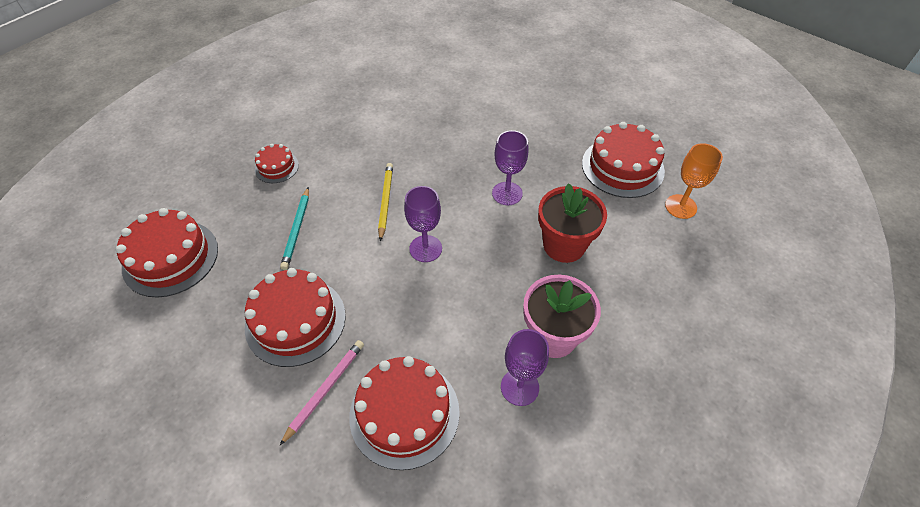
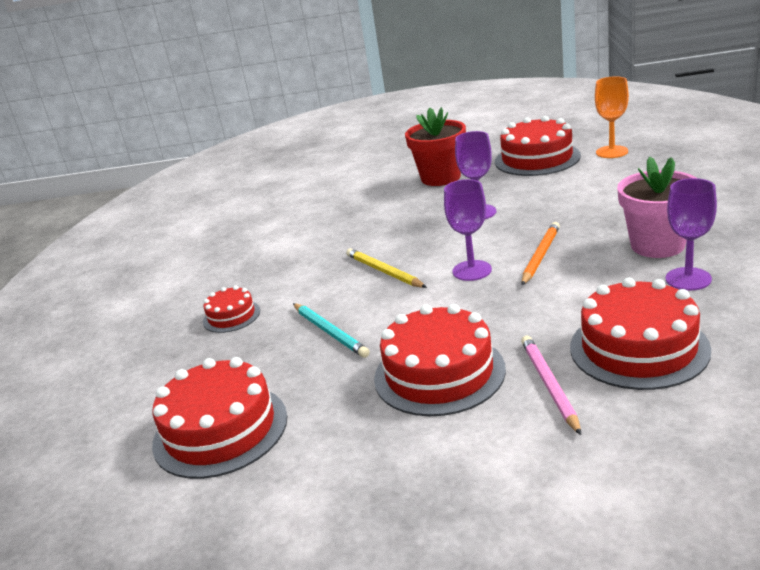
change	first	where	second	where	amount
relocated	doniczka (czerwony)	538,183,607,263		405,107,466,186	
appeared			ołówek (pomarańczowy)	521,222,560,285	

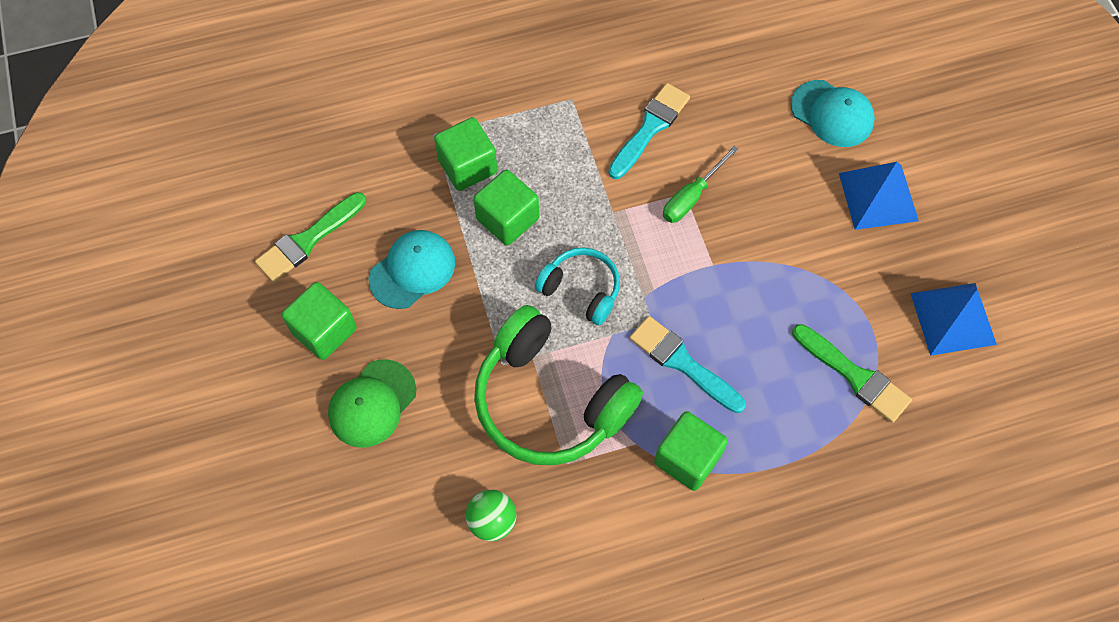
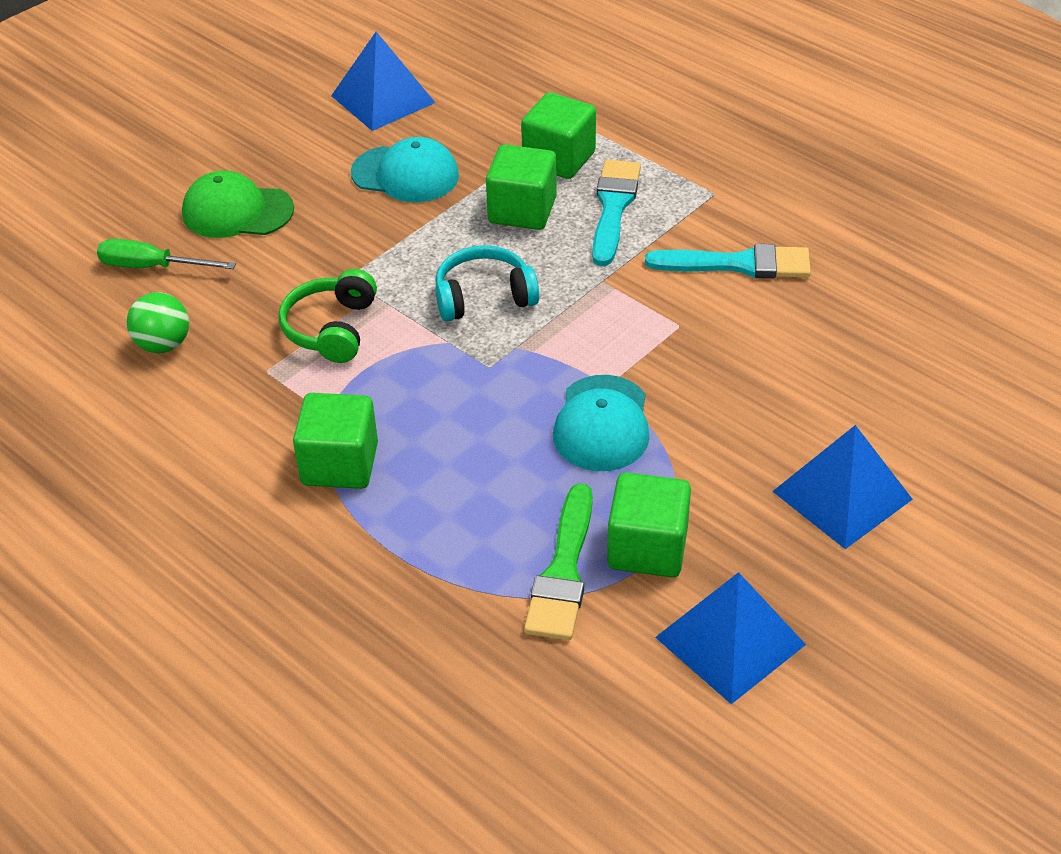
change	first	where	second	where	amount
relocated	śrubokręt (zielony)	663,146,739,223		97,239,236,269	
size	słuchawki (zielony)	474,305,643,465		279,269,377,363	x0.54
exchanged	pędzel (zielony)	255,192,366,282	piramida (niebieski)	331,32,435,131	
spun	słuchawki (turkusowy)	535,247,620,325		435,245,539,321	105 degrees counterclockwise
relocated	czapka (turkusowy)	790,80,875,147		553,375,650,471	
relocated	pędzel (turkusowy)	629,316,746,413		592,159,641,266	
relocated	sześcian (zielony)	282,282,357,360		607,472,691,577	

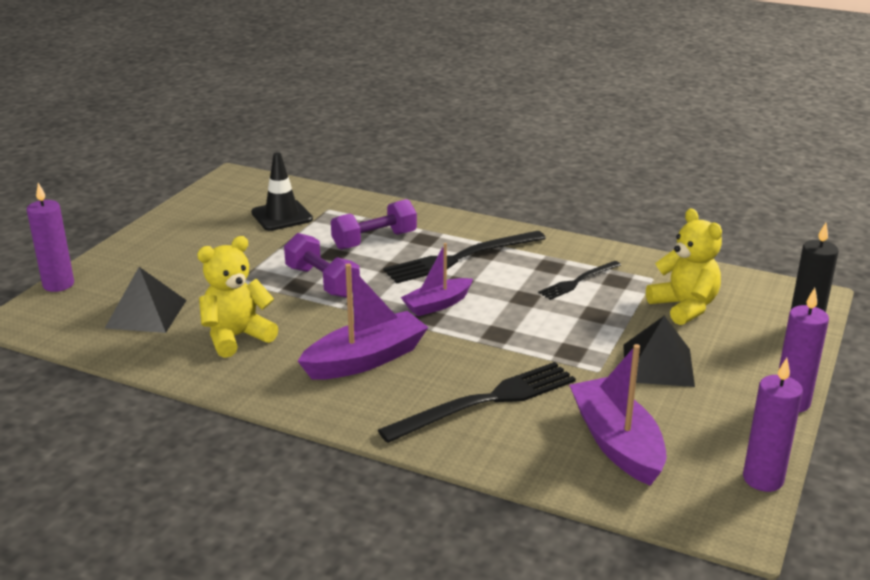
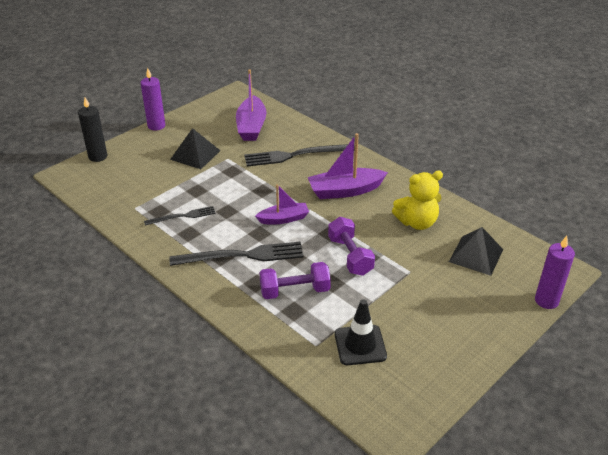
change	first	where	second	where	amount
missing	miś (żółty)	646,208,722,325			
missing	świeca (fioletowy)	743,358,803,492			

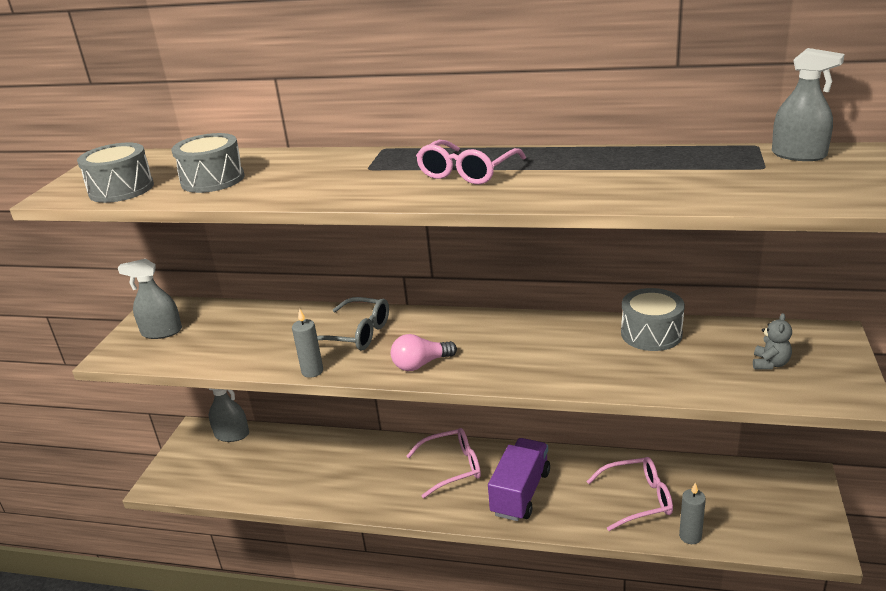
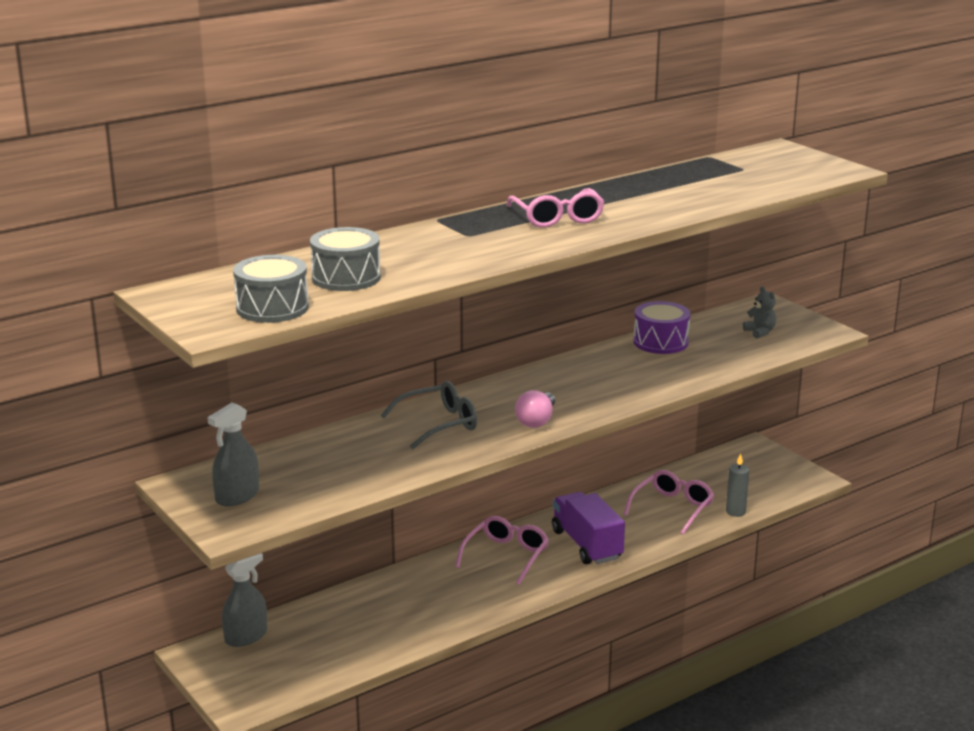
change	first	where	second	where	amount
colour	bęben (szary)	621,288,685,351	bęben (fioletowy)	633,301,690,354	
missing	świeca (szary)	292,308,323,378			
missing	spryskiwacz (szary)	772,48,845,161			

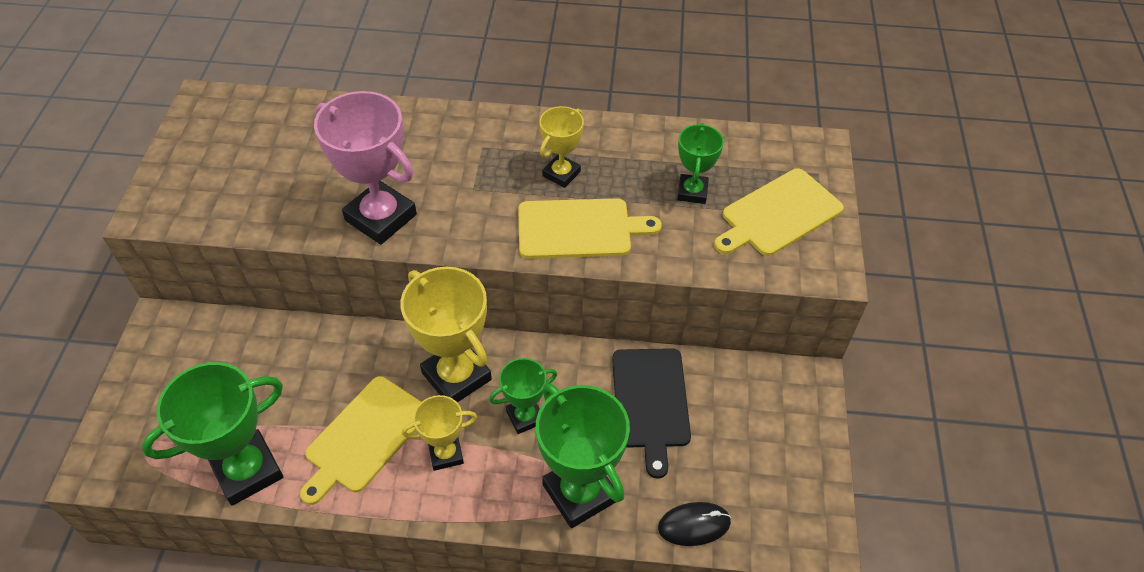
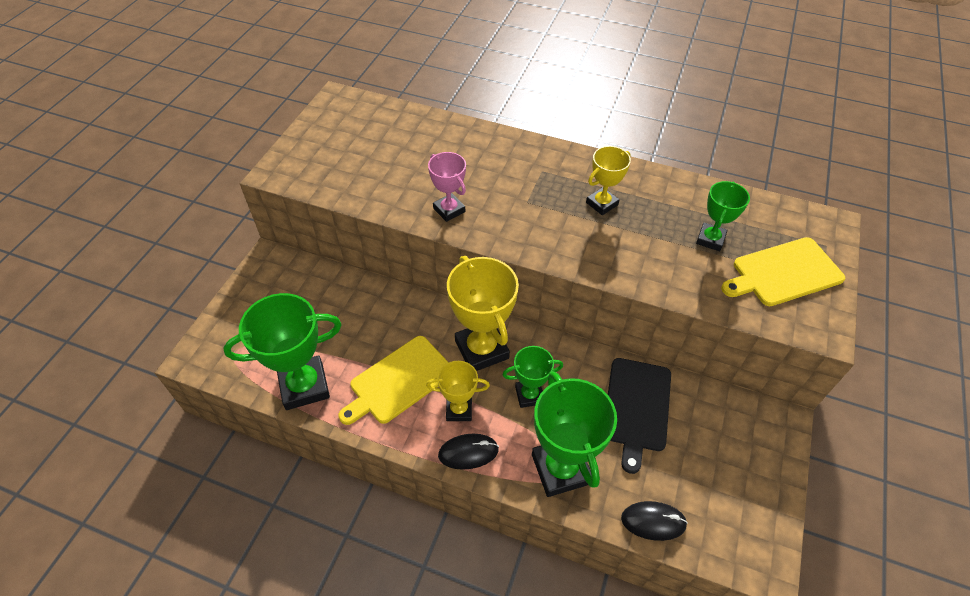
change	first	where	second	where	amount
size	puchar (różowy)	314,91,417,245		428,152,466,222	x0.56
appeared			myszka (czarny)	438,434,499,470	
missing	deska do krojenia (żółty)	518,198,662,259			

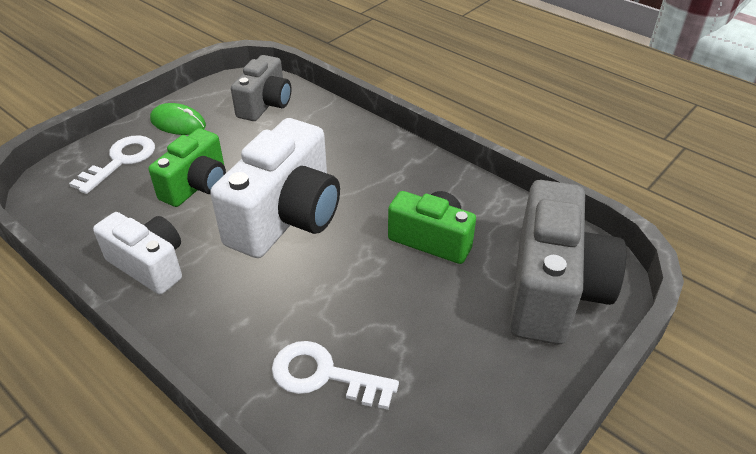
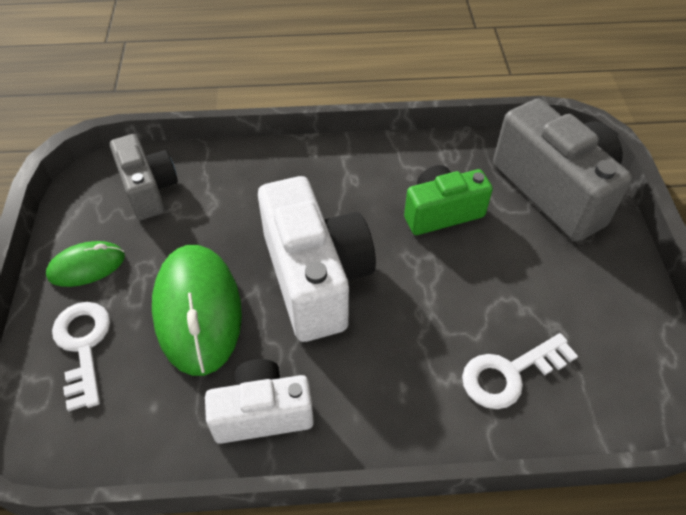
change	first	where	second	where	amount
exchanged	aparat fotograficzny (zielony)	149,128,226,207	myszka (zielony)	152,245,242,376	

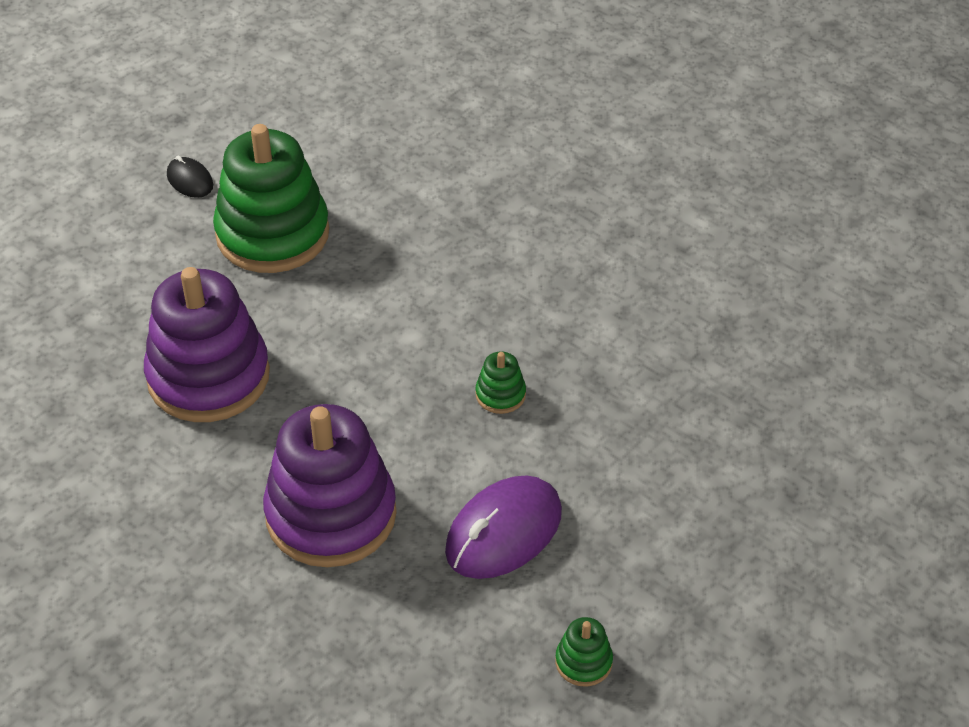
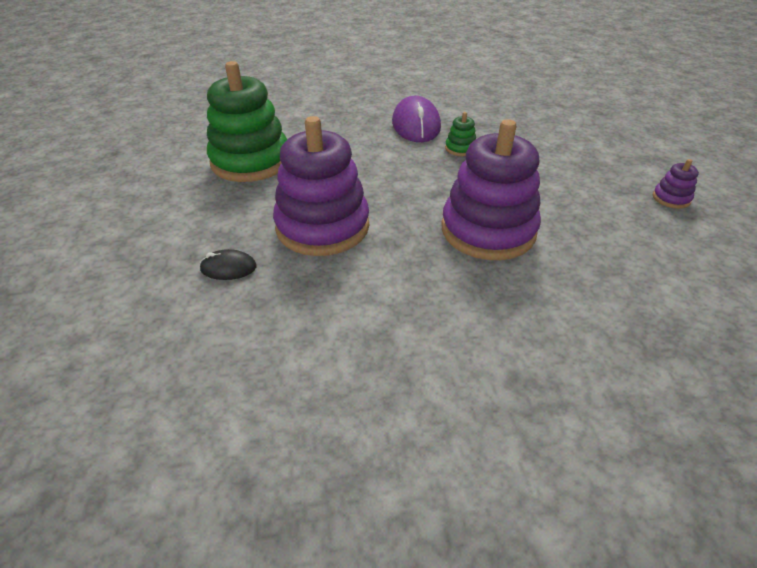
change	first	where	second	where	amount
relocated	myszka (czarny)	167,155,213,198		200,249,257,280	
relocated	myszka (fioletowy)	445,475,562,579		392,96,441,142	
colour	zabawka nakładanka (zielony)	555,617,613,687	zabawka nakładanka (fioletowy)	653,159,699,209	

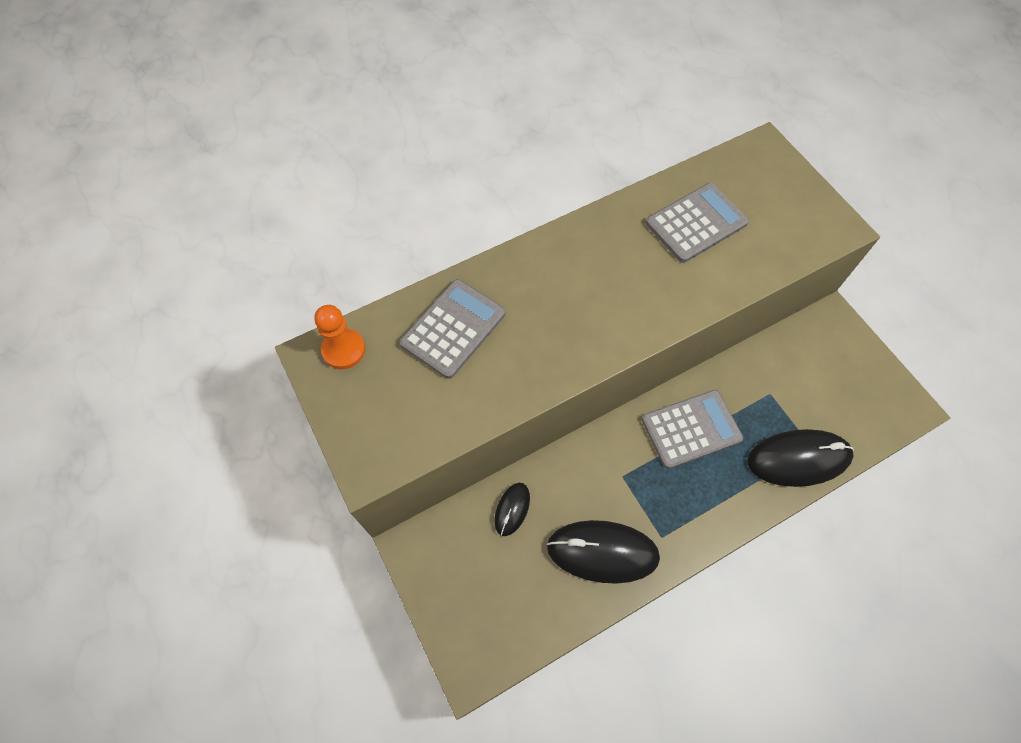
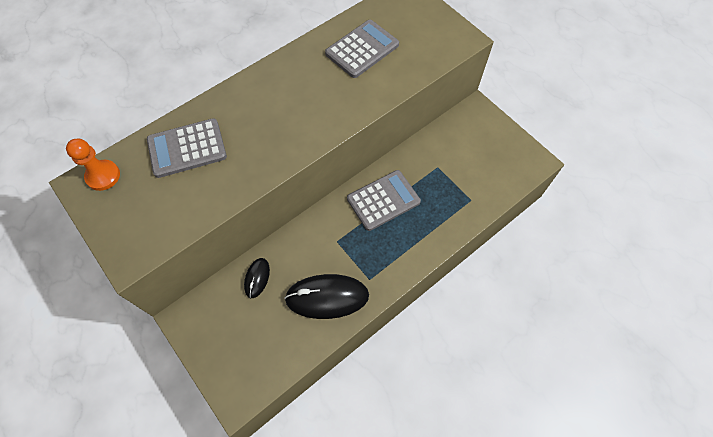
change	first	where	second	where	amount
spun	kalkulator (szary)	400,279,505,379		147,118,227,178	135 degrees counterclockwise
missing	myszka (czarny)	748,429,854,487			

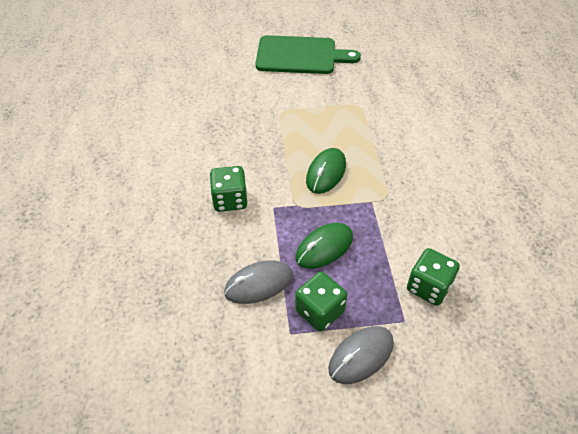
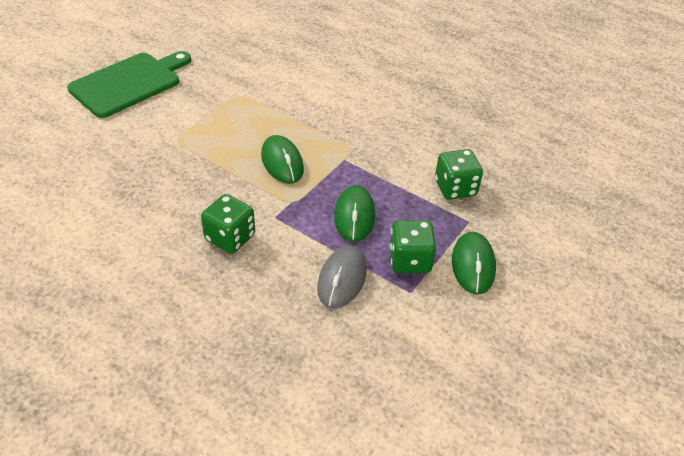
change	first	where	second	where	amount
colour	myszka (szary)	328,326,394,384	myszka (zielony)	452,232,496,295	

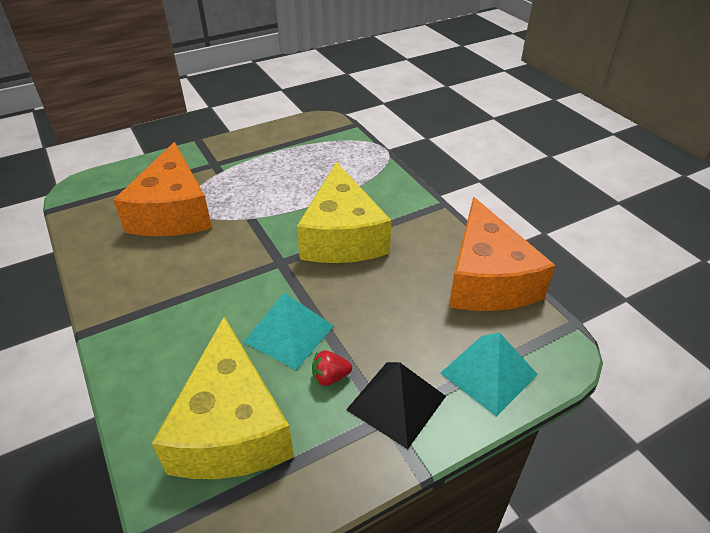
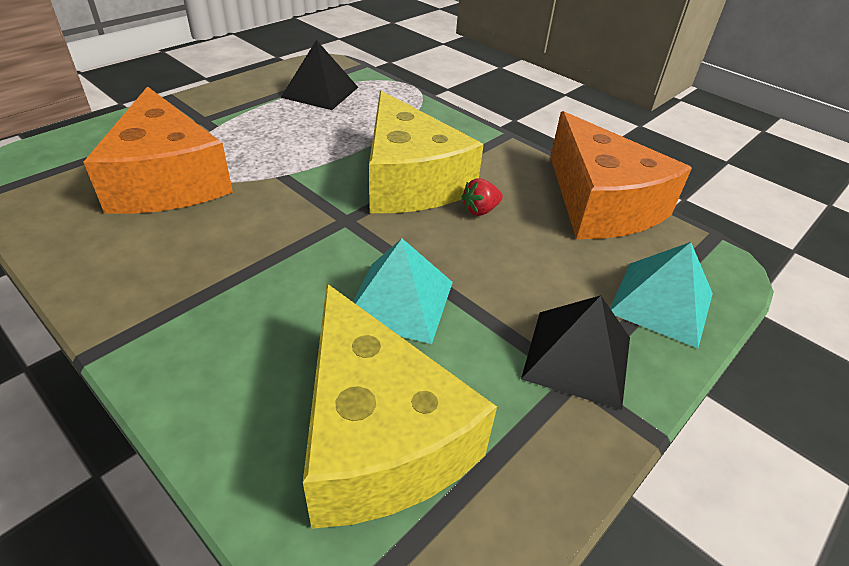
change	first	where	second	where	amount
appeared			piramida (czarny)	281,40,358,110	
relocated	truskawka (czerwony)	312,350,352,386		462,178,503,216	

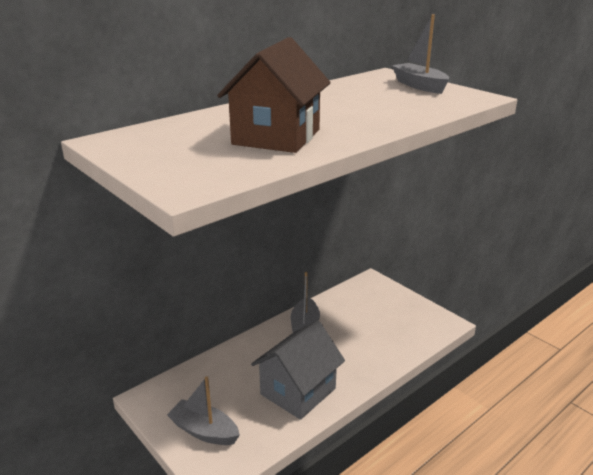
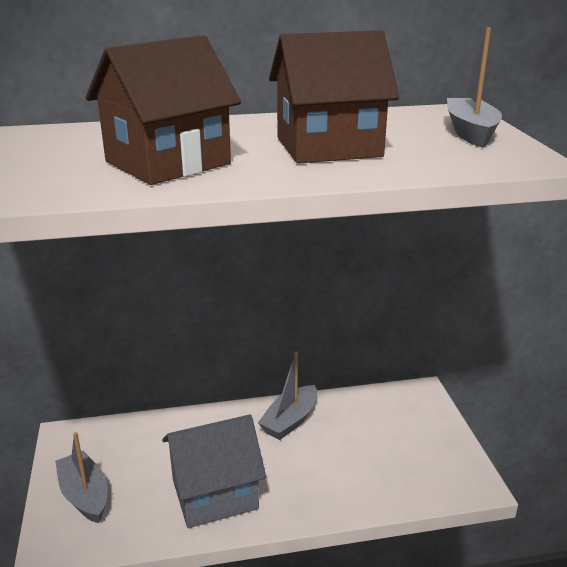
change	first	where	second	where	amount
appeared			domek (brązowy)	269,30,399,164	

